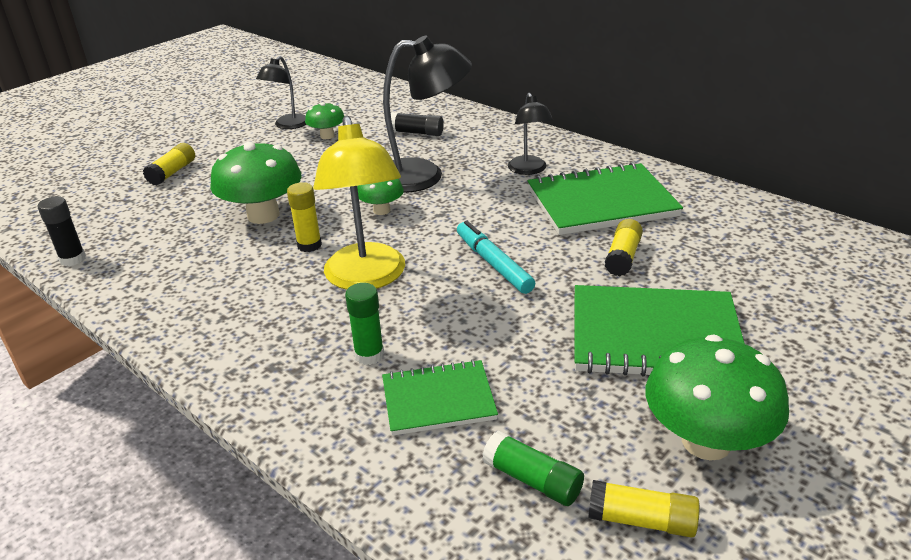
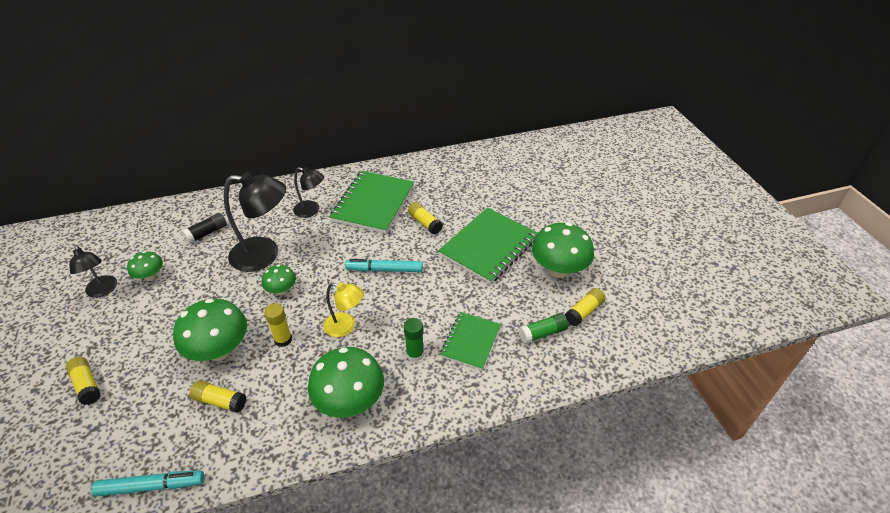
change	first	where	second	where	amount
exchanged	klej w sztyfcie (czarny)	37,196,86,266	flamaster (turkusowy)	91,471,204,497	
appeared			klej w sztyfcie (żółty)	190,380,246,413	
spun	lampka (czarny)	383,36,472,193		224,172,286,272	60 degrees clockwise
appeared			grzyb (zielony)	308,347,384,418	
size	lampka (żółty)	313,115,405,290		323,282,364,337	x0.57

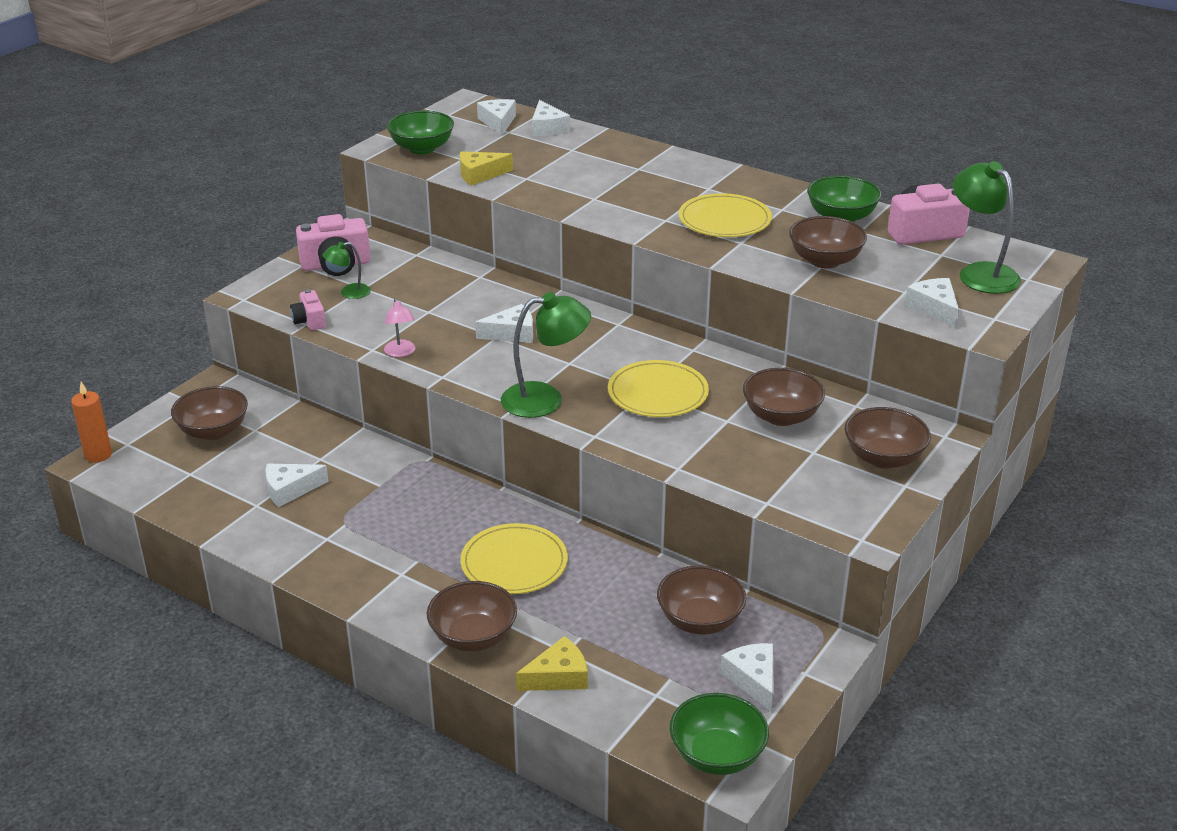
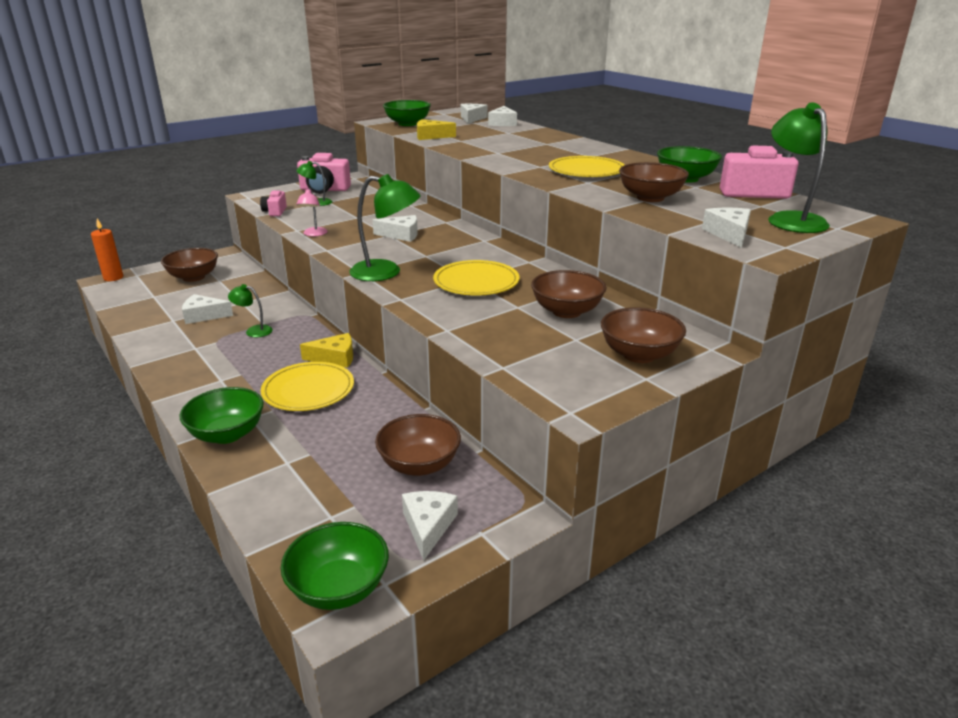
change	first	where	second	where	amount
colour	miska (brązowy)	427,581,517,651	miska (zielony)	179,387,264,444	
appeared			lampka (zielony)	228,284,273,337	
relocated	ser (żółty)	516,636,588,691		300,333,353,368	

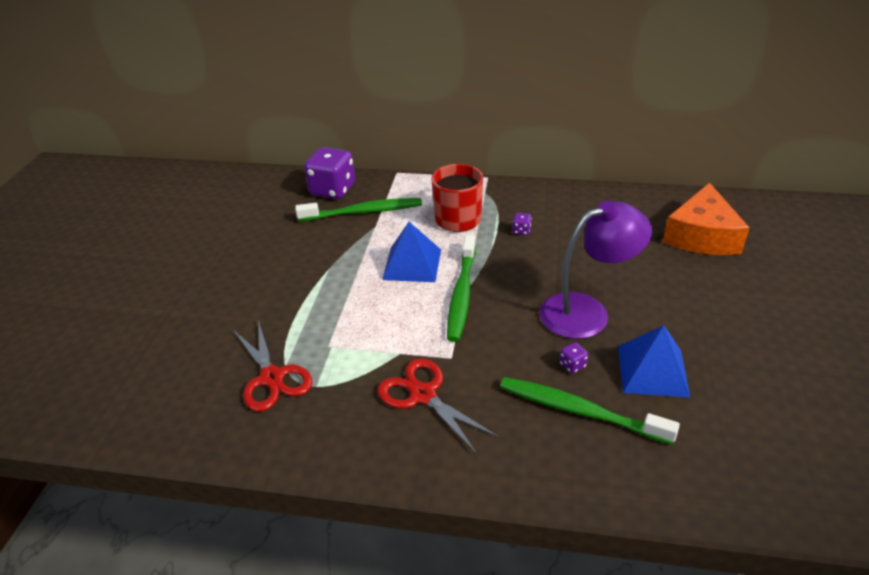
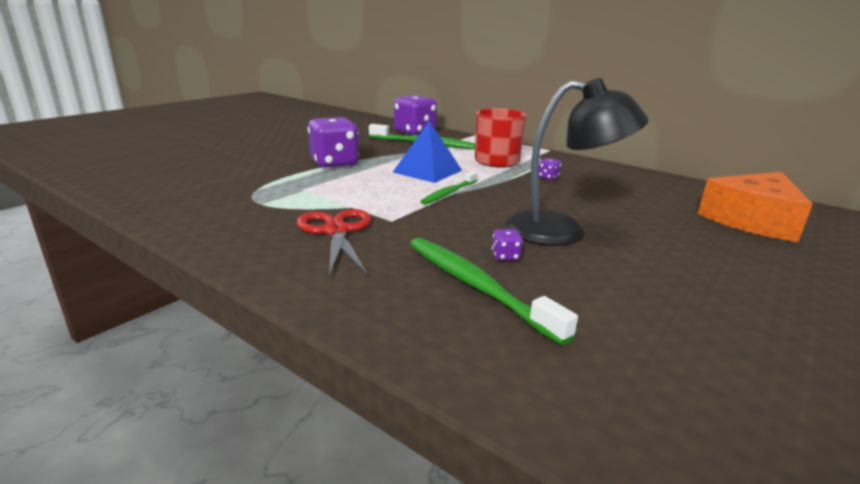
change	first	where	second	where	amount
appeared			kostka do gry (fioletowy)	308,117,359,168	
size	szczoteczka do zębów (zielony)	447,235,476,342		420,171,478,205	x0.61
colour	lampka (fioletowy)	539,201,652,339	lampka (czarny)	505,78,649,246	
missing	nożyczki (czerwony)	233,320,312,412			
missing	piramida (niebieski)	618,325,690,398			

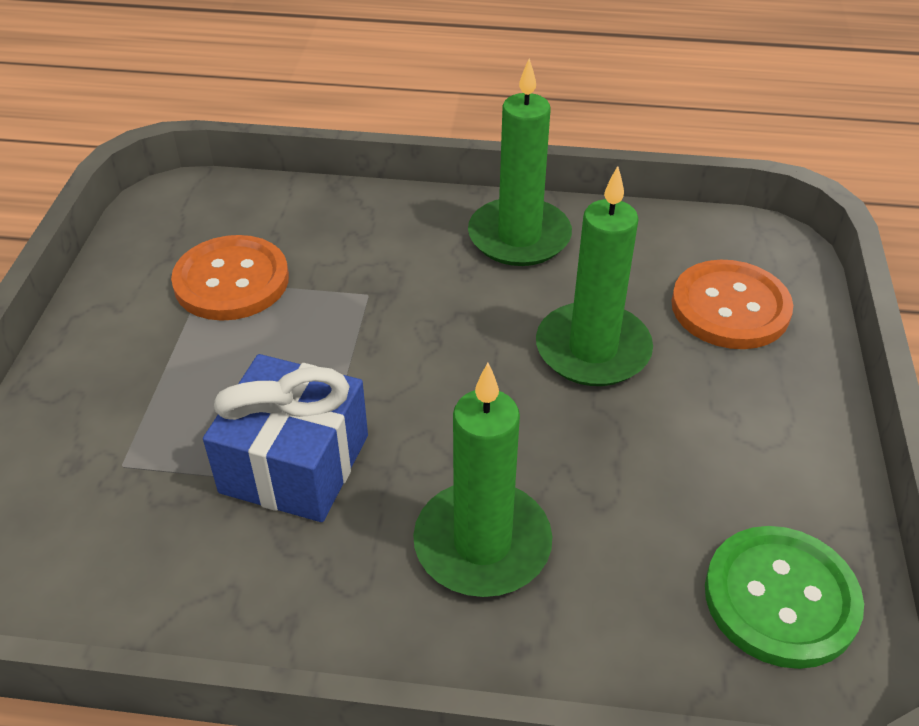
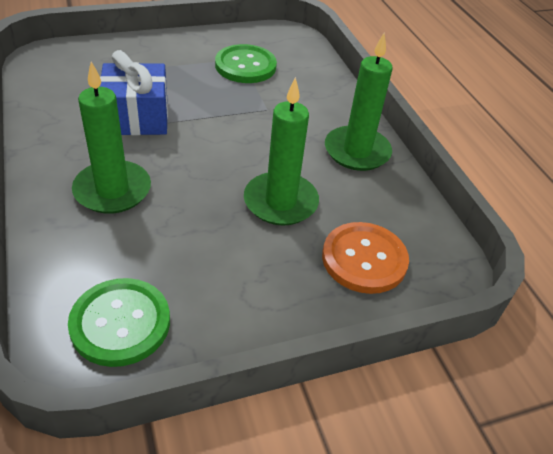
change	first	where	second	where	amount
colour	guzik (pomarańczowy)	171,235,289,321	guzik (zielony)	215,44,277,83	

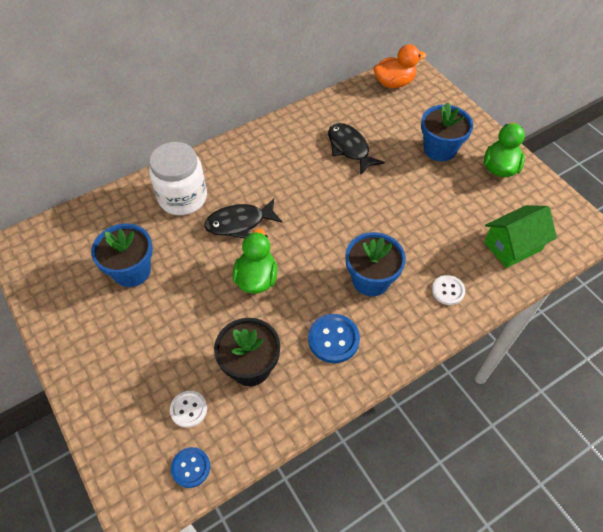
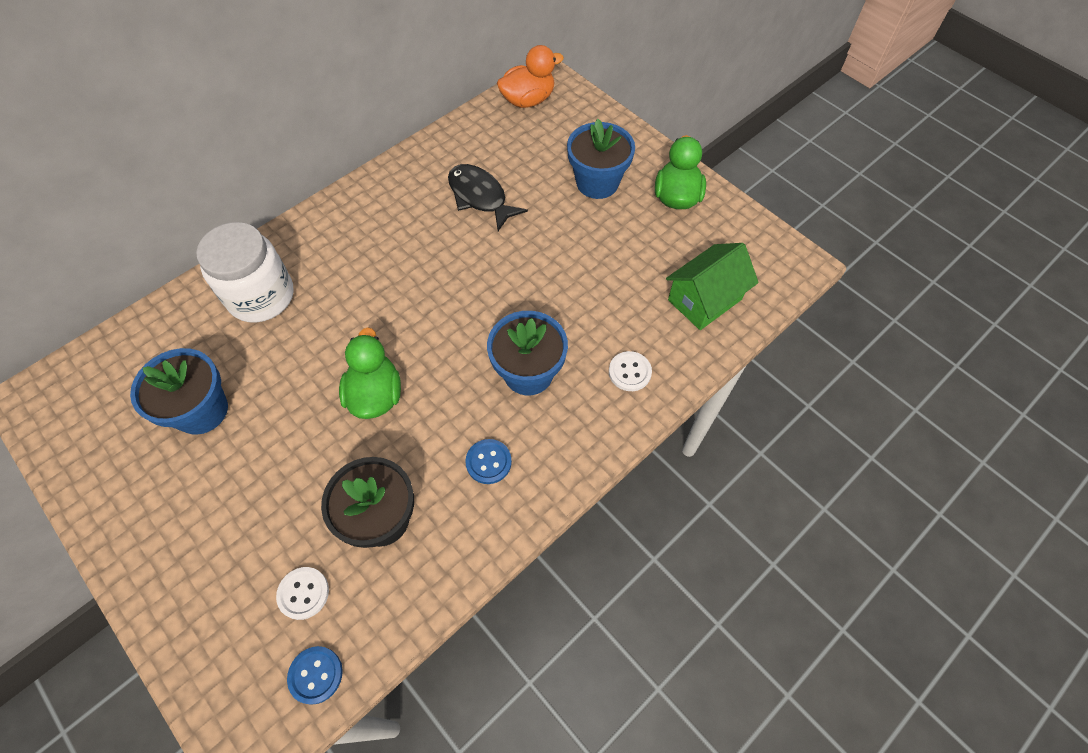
change	first	where	second	where	amount
size	guzik (niebieski)	308,314,360,363		465,439,512,484	x0.67
missing	ryba (czarny)	204,198,283,239			

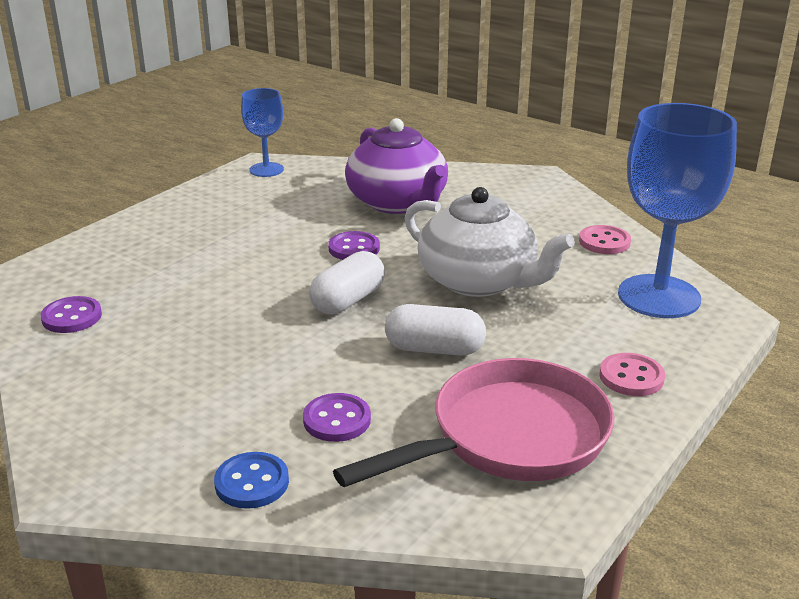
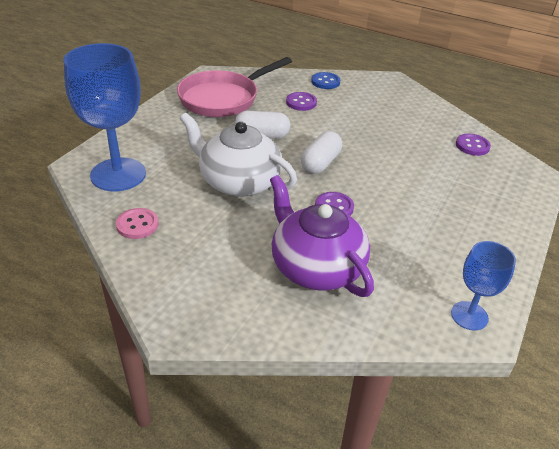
change	first	where	second	where	amount
missing	guzik (różowy)	599,353,665,396			

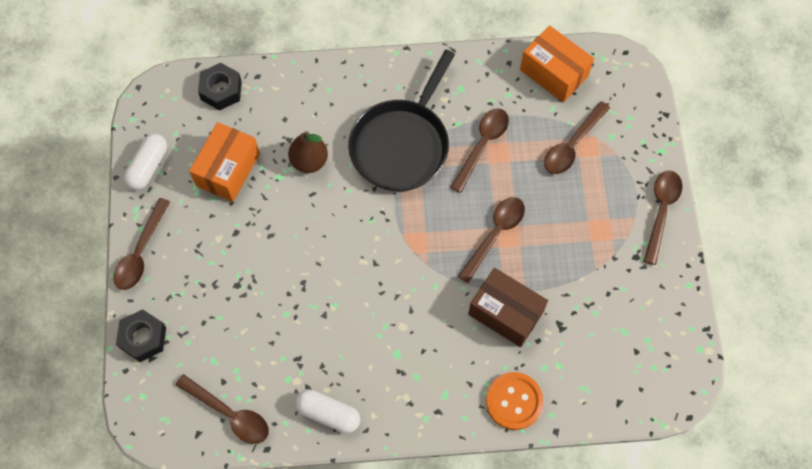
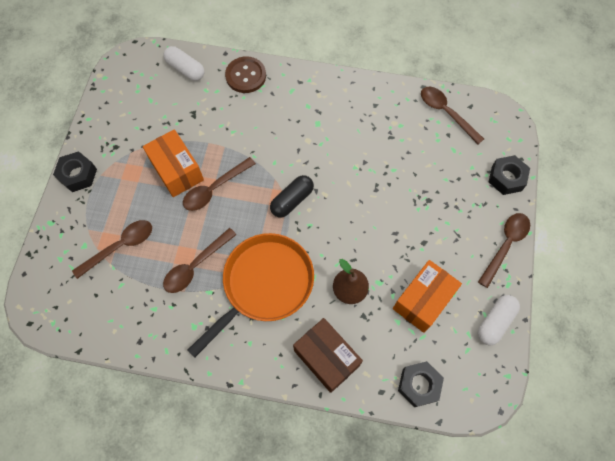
change	first	where	second	where	amount
exchanged	łyżka (brązowy)	643,171,682,265	nakrętka (czarny)	53,151,97,192	
relocated	pudełko (pomarańczowy)	520,25,594,102		143,129,204,197	
relocated	kapsułka (biały)	295,390,360,433		163,46,204,81	
colour	patelnia (czarny)	348,49,455,191	patelnia (pomarańczowy)	187,233,314,358	
colour	guzik (pomarańczowy)	486,372,544,430	guzik (brązowy)	225,56,266,93	
appeared			kapsułka (czarny)	270,175,314,218	
relocated	pudełko (brązowy)	468,268,548,347		293,318,363,393	

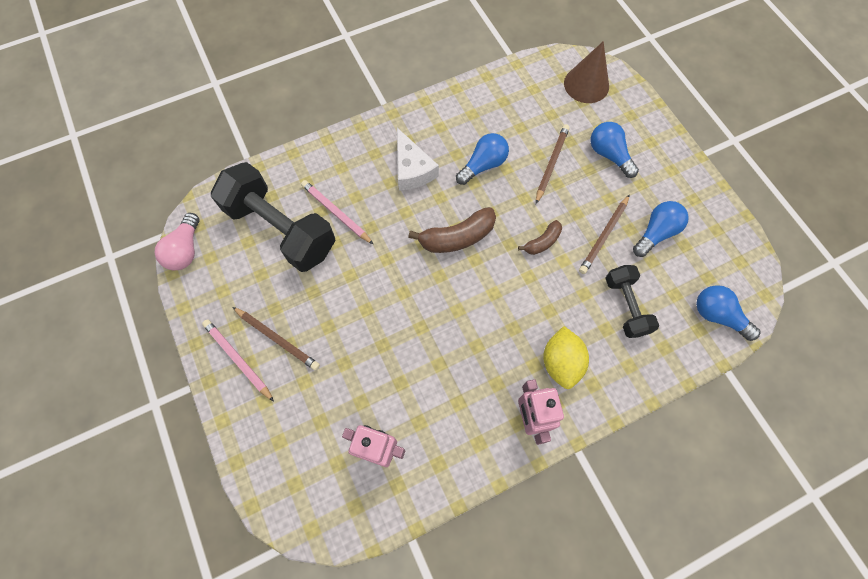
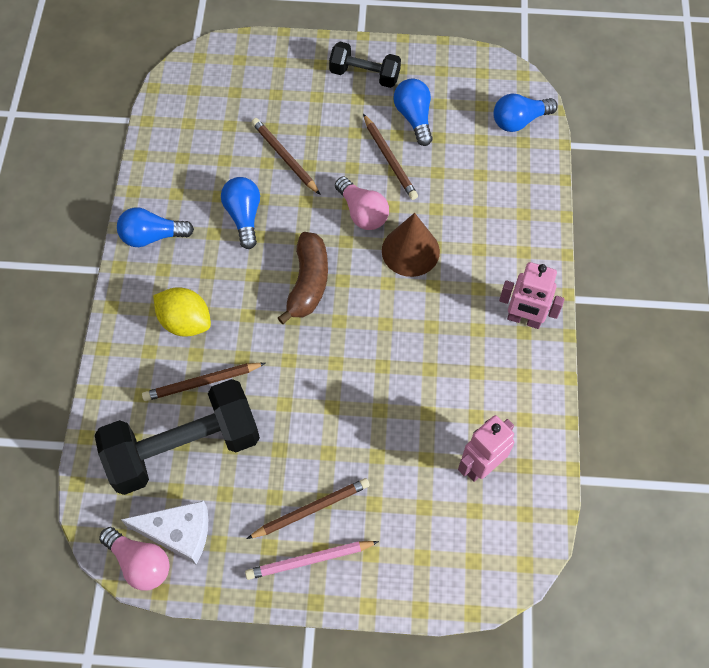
change	first	where	second	where	amount
relocated	żarówka (niebieski)	591,122,639,178		117,208,194,247	
relocated	ser (biały)	397,128,439,191		121,501,208,564	
colour	ołówek (różowy)	301,180,374,245	ołówek (brązowy)	142,363,266,401	
relocated	cytryna (żółty)	543,326,589,389		153,288,211,337	
relocated	hantel (czarny)	605,265,659,338		329,42,401,88	
exchanged	banan (brązowy)	518,220,562,255	żarówka (różowy)	335,177,389,230	
relocated	stożek (brązowy)	564,41,609,103		382,213,440,277	

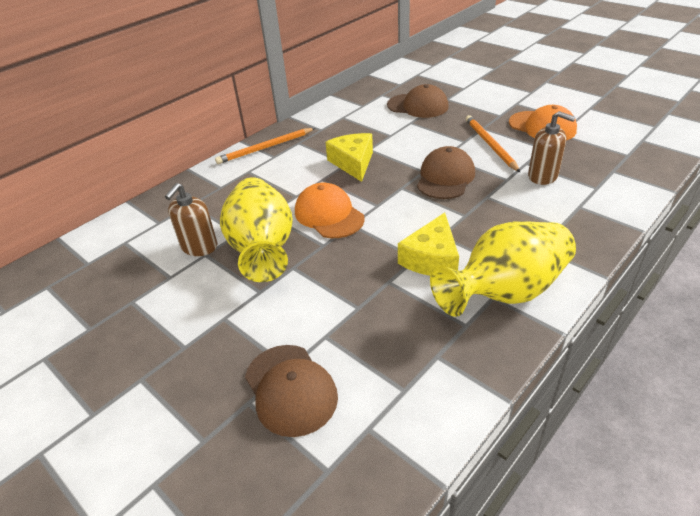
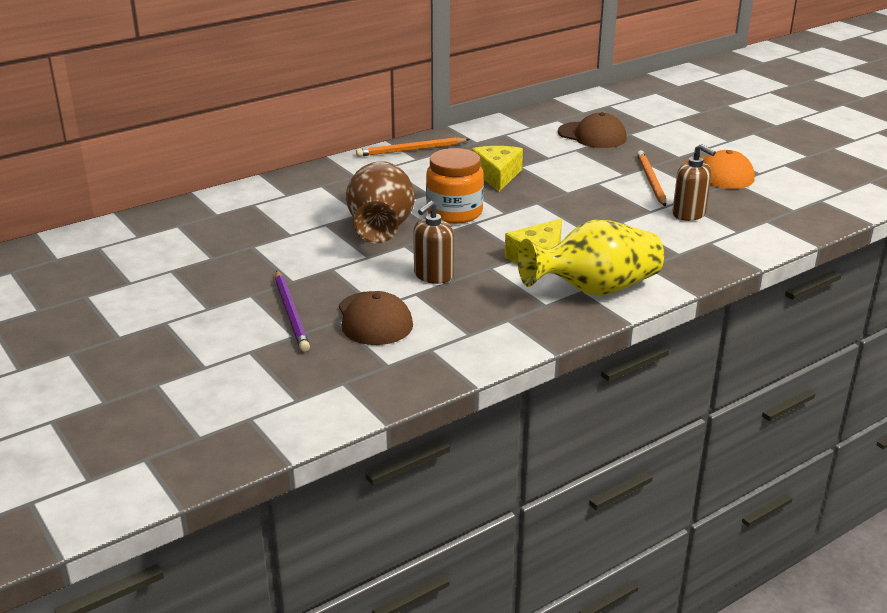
change	first	where	second	where	amount
appeared			ołówek (fioletowy)	275,270,310,352	
colour	wazon (żółty)	220,177,293,282	wazon (brązowy)	346,161,415,243	
relocated	dozownik mydła (brązowy)	165,183,217,256		413,201,454,284	
exchanged	czapka (pomarańczowy)	295,183,365,238	słoik (pomarańczowy)	426,148,484,224	
missing	czapka (brązowy)	417,146,475,199			

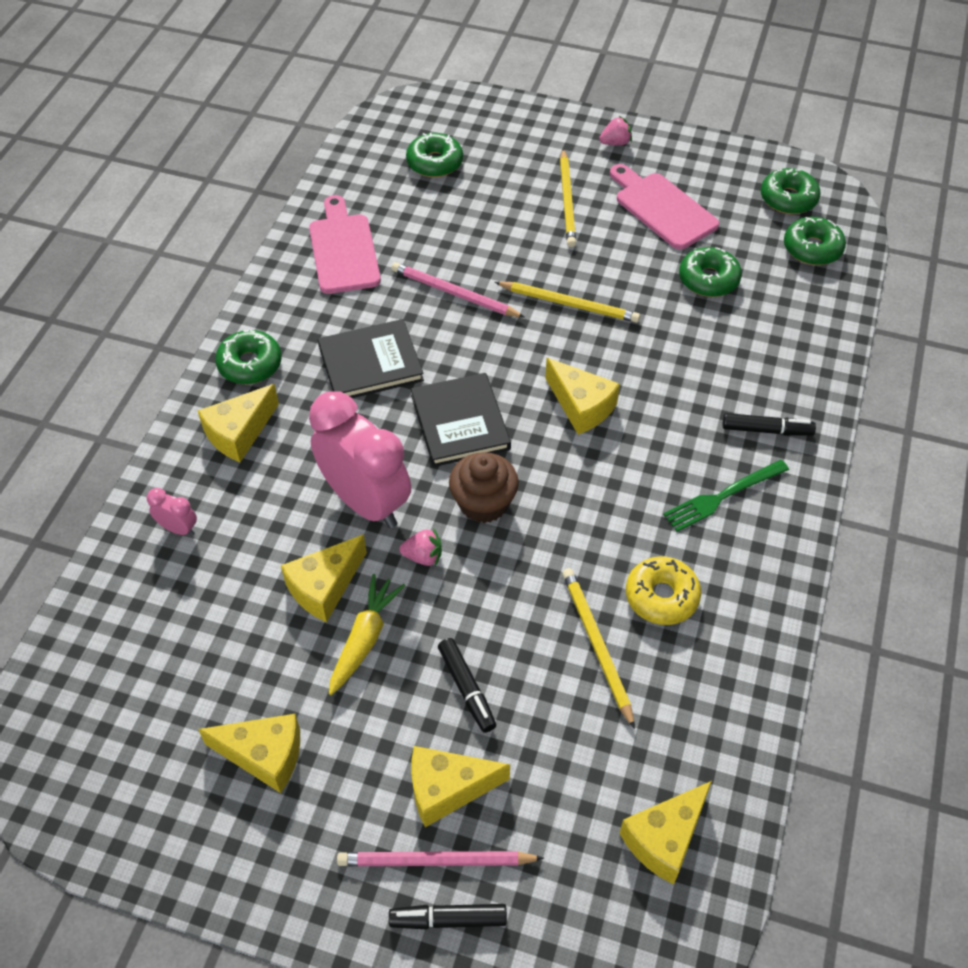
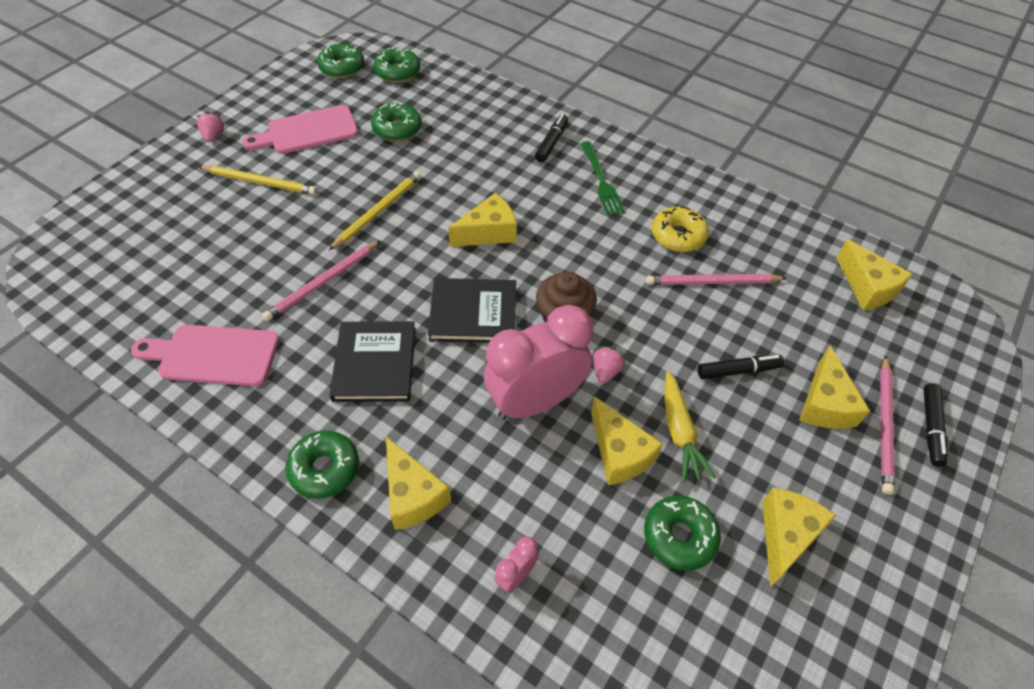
change	first	where	second	where	amount
relocated	donut (zielony)	406,133,463,178		644,496,721,571	
colour	ołówek (żółty)	562,568,635,729	ołówek (różowy)	646,274,787,285	
spun	marchewka (żółty)	329,574,405,695		665,371,716,483	135 degrees counterclockwise

